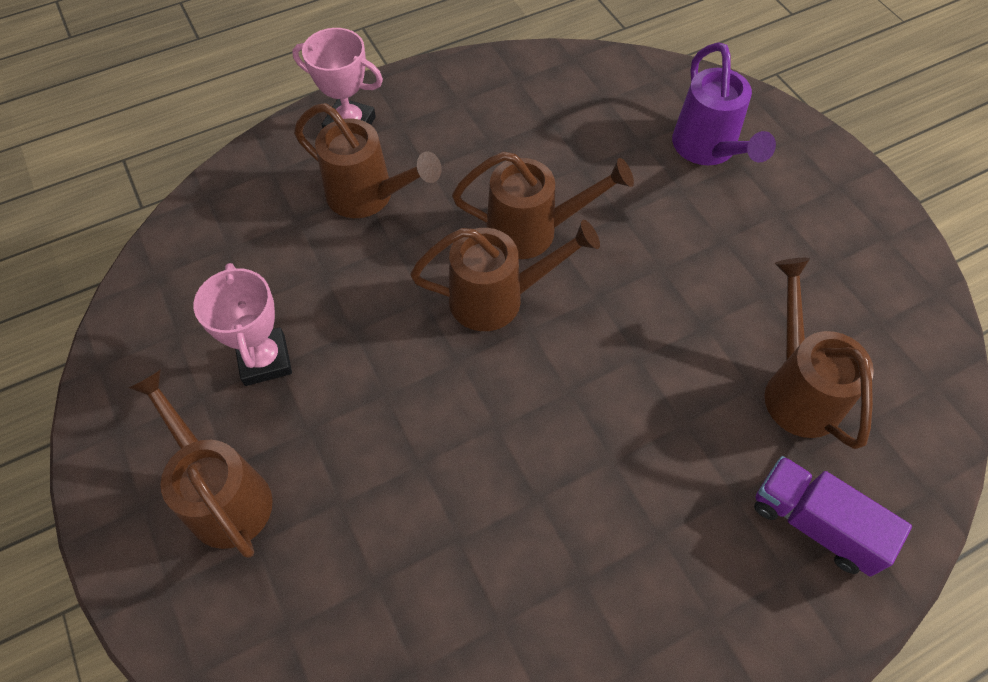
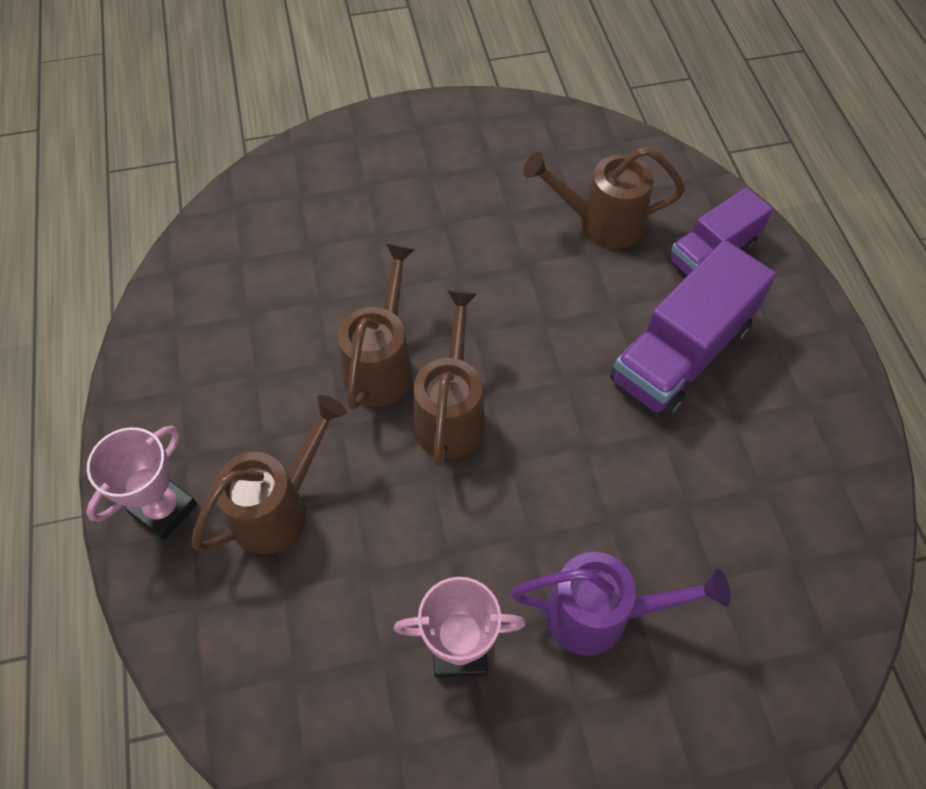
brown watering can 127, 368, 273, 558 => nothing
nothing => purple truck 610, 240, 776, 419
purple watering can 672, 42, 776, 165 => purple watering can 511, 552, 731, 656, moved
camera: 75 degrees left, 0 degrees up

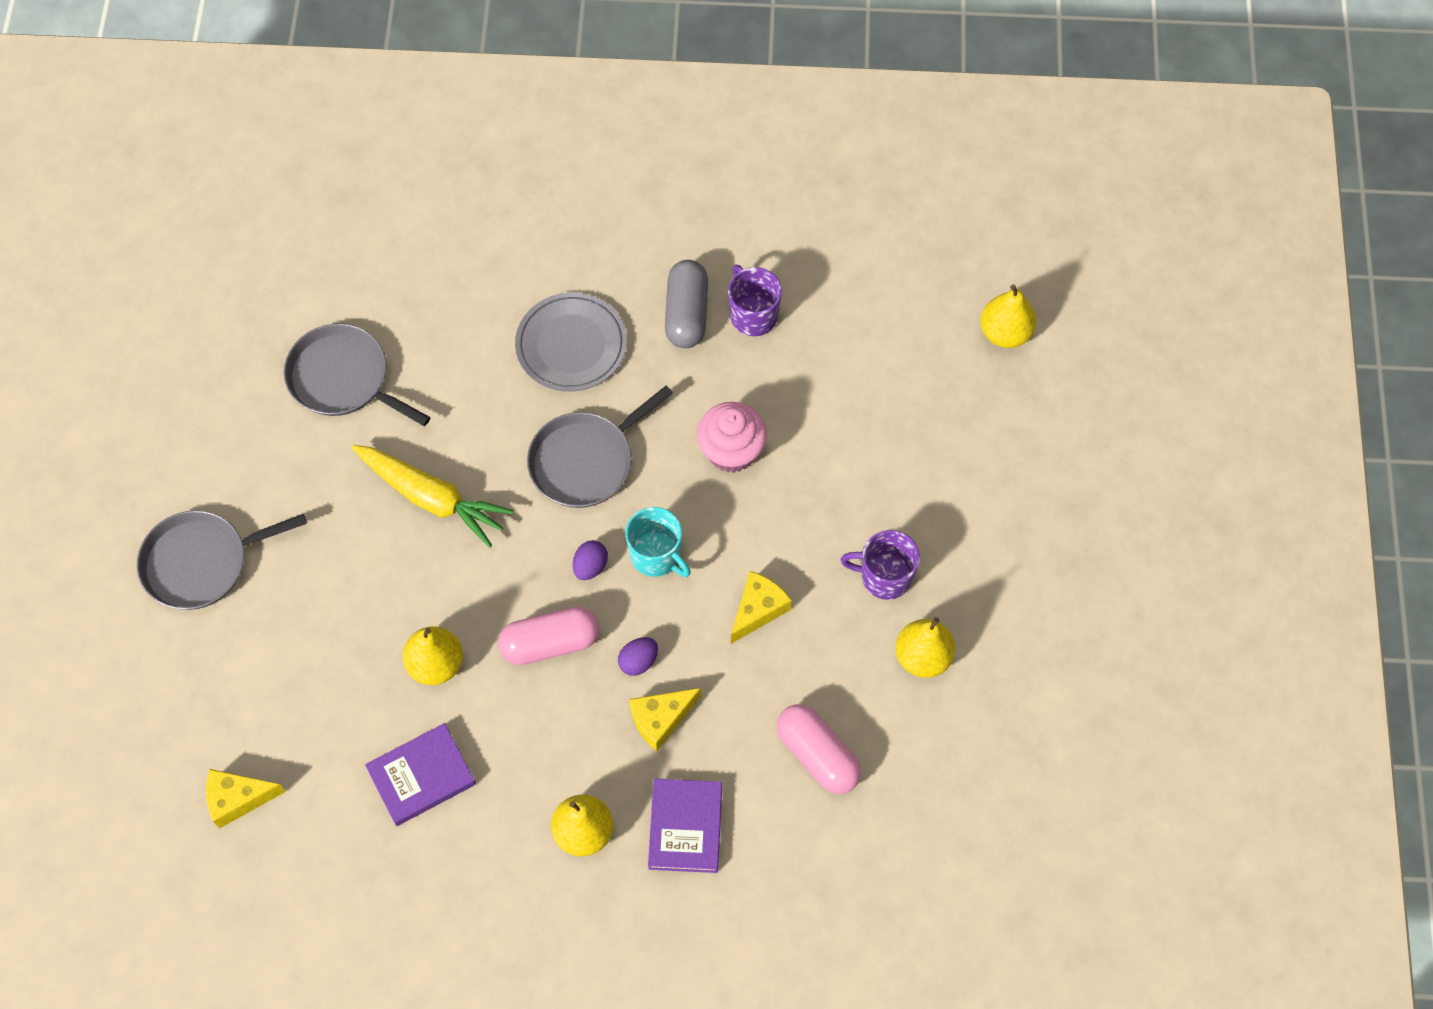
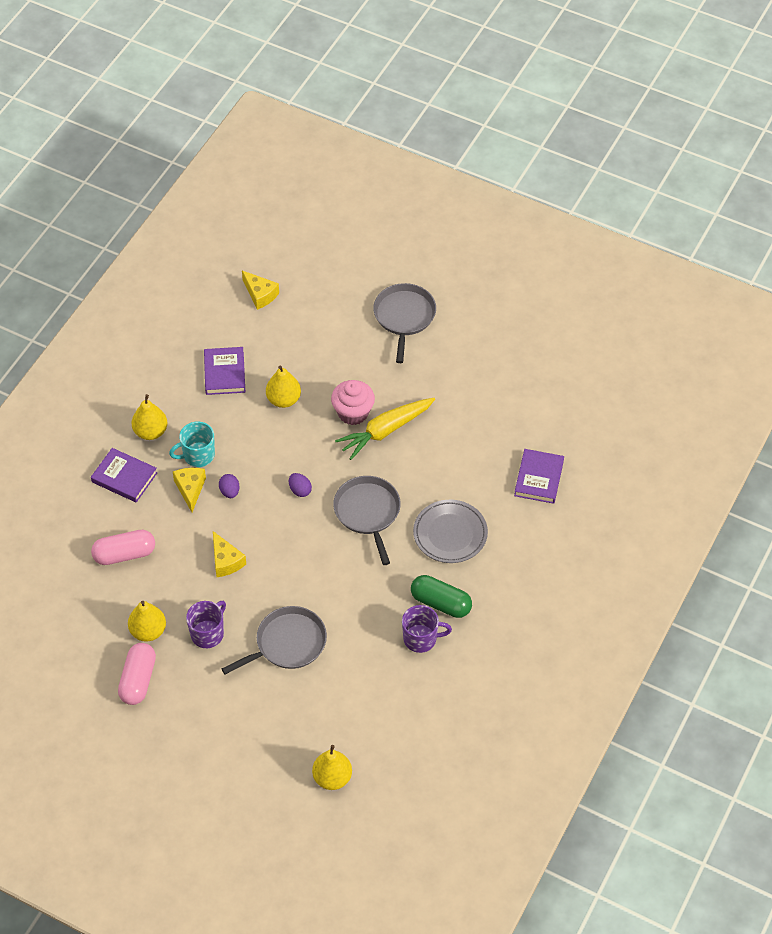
nothing => purple book 514, 449, 564, 504
grey pan 284, 323, 431, 426 => grey pan 222, 606, 327, 674, moved
pink capsule 498, 606, 600, 665 => pink capsule 118, 643, 156, 705, moved
turquoise mug 625, 507, 691, 577 => turquoise mug 169, 422, 215, 467, moved
pink cupcake 697, 402, 767, 473 => pink cupcake 331, 380, 375, 425, moved
grey capsule 665, 260, 708, 348 => green capsule 411, 575, 472, 618
yellow cheese 206, 769, 286, 829 => yellow cheese 242, 271, 279, 310, 120 degrees clockwise
camera: 115 degrees right, 10 degrees down

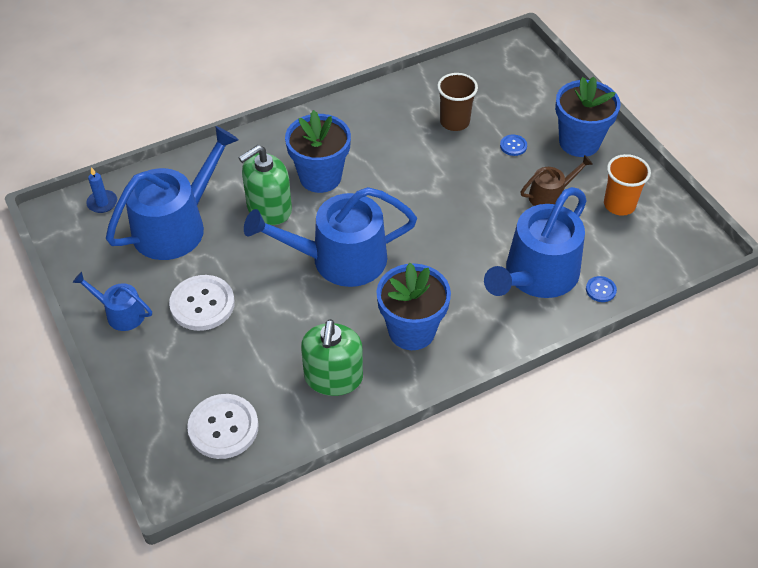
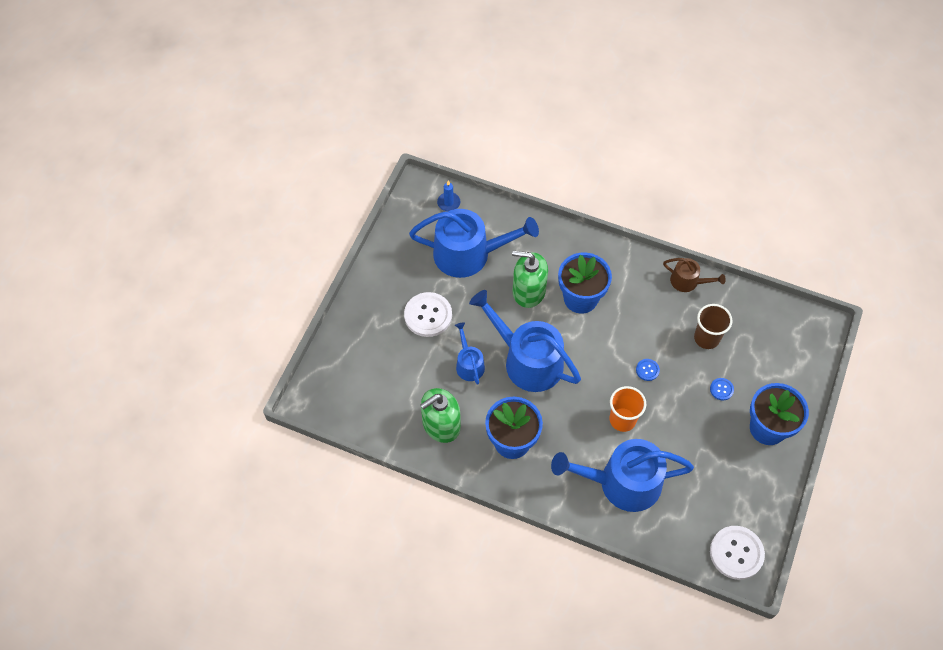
blue watering can 72, 272, 152, 331 => blue watering can 455, 323, 485, 385, moved
white button 187, 394, 259, 459 => white button 710, 526, 765, 580, moved
brown watering can 521, 155, 593, 206 => brown watering can 663, 258, 726, 292, moved
blue button 586, 276, 617, 302 => blue button 636, 359, 660, 381, moved
orange cup 604, 154, 651, 216 => orange cup 609, 386, 646, 432, moved
camera: 50 degrees right, 10 degrees up

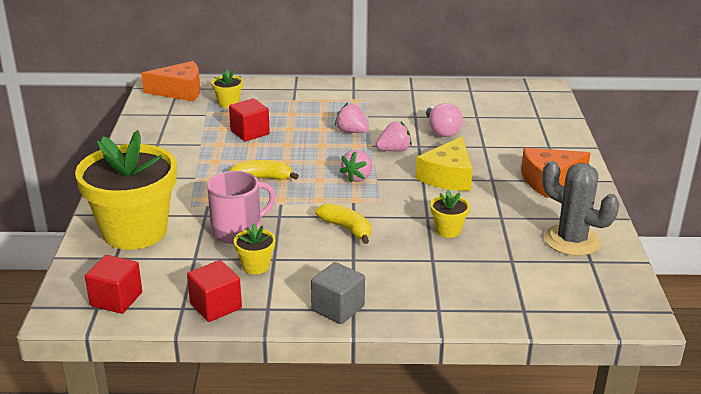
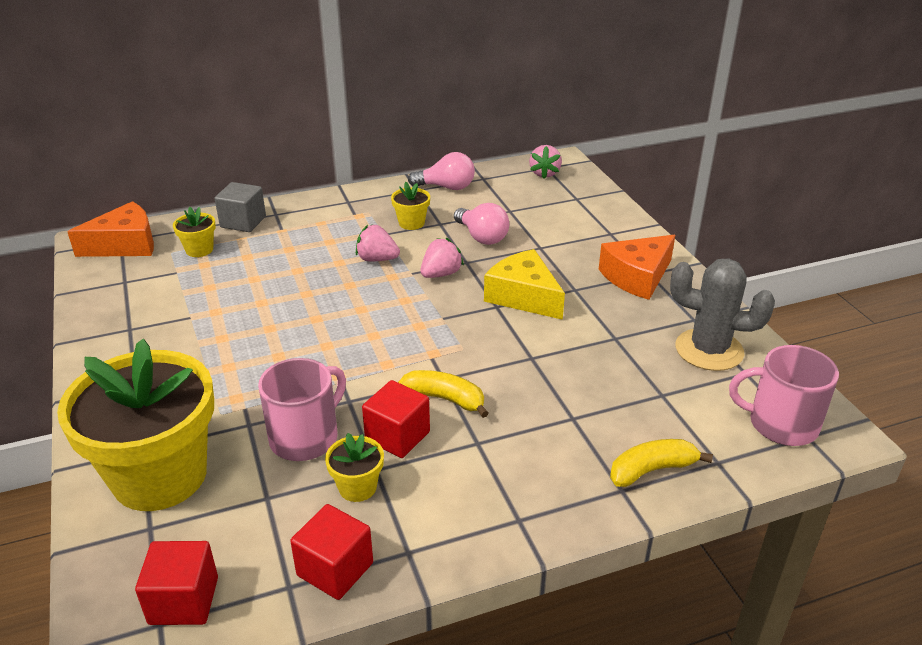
nothing => pink light bulb 408, 152, 475, 190
nothing => pink mug 729, 345, 839, 446
red cube 229, 98, 270, 142 => red cube 362, 380, 430, 458, moved
yellow banana 230, 160, 299, 180 => yellow banana 610, 439, 713, 487, moved
grey cube 311, 262, 365, 324 => grey cube 215, 182, 266, 232, moved
pink strawberry 340, 150, 372, 183 => pink strawberry 529, 145, 562, 179, moved
yellow flower pot 430, 190, 470, 238 => yellow flower pot 391, 182, 430, 230, moved
yellow cheese 416, 136, 473, 191 => yellow cheese 484, 249, 565, 320, 135 degrees clockwise
camera: 20 degrees left, 5 degrees up

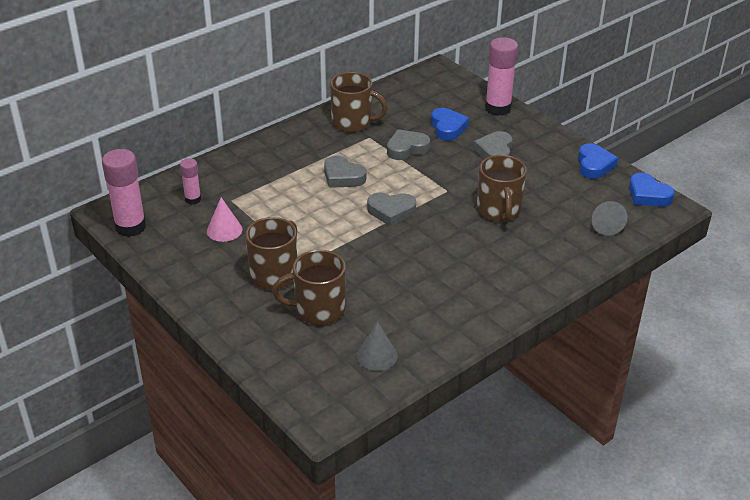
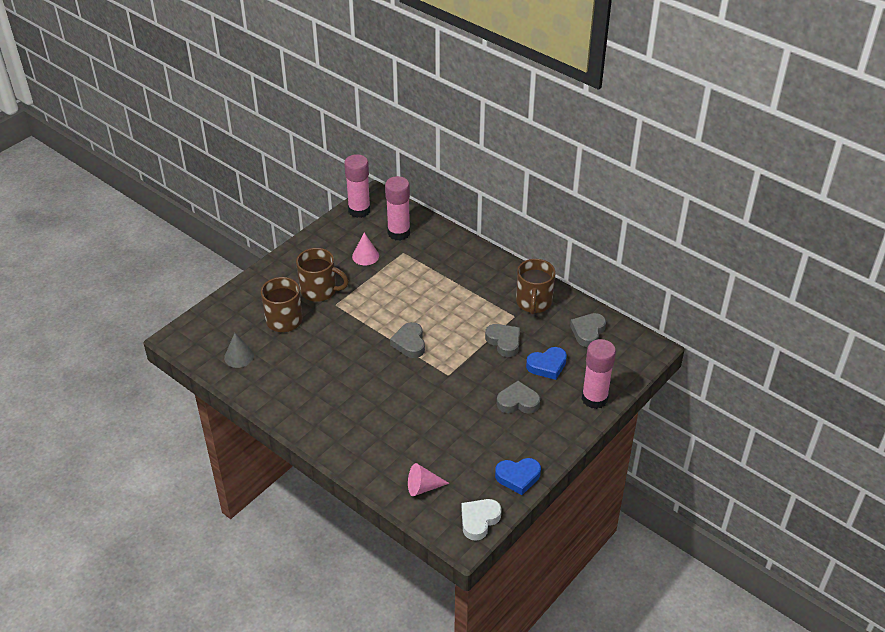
brown mug 477, 155, 527, 222 => nothing
grey heart 324, 156, 366, 188 => grey heart 570, 313, 606, 347, moved
grey cone 592, 201, 627, 236 => pink cone 408, 463, 449, 496
blue heart 629, 173, 675, 207 => white heart 461, 499, 502, 541
pink glue stick 180, 158, 201, 205 => pink glue stick 385, 176, 410, 241, x1.82
camera: 80 degrees right, 5 degrees up

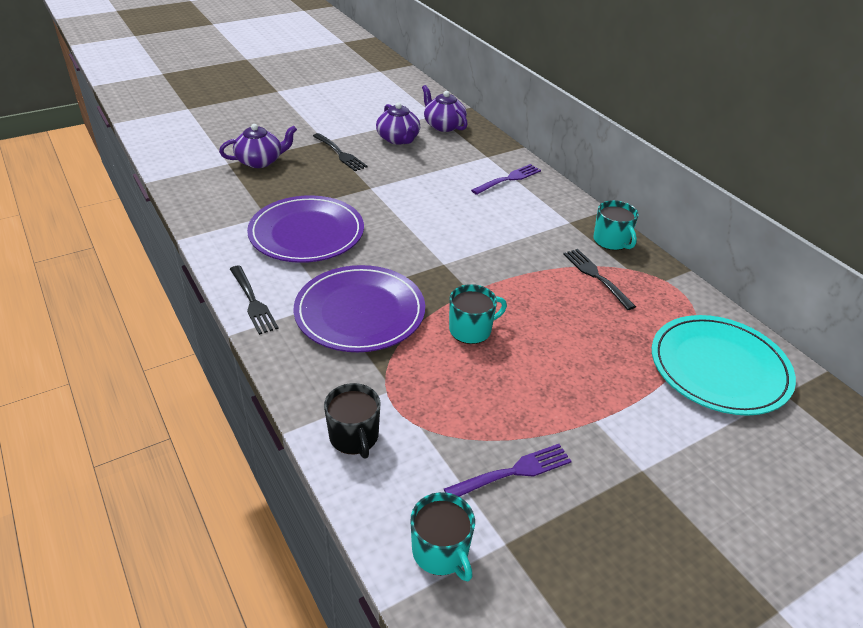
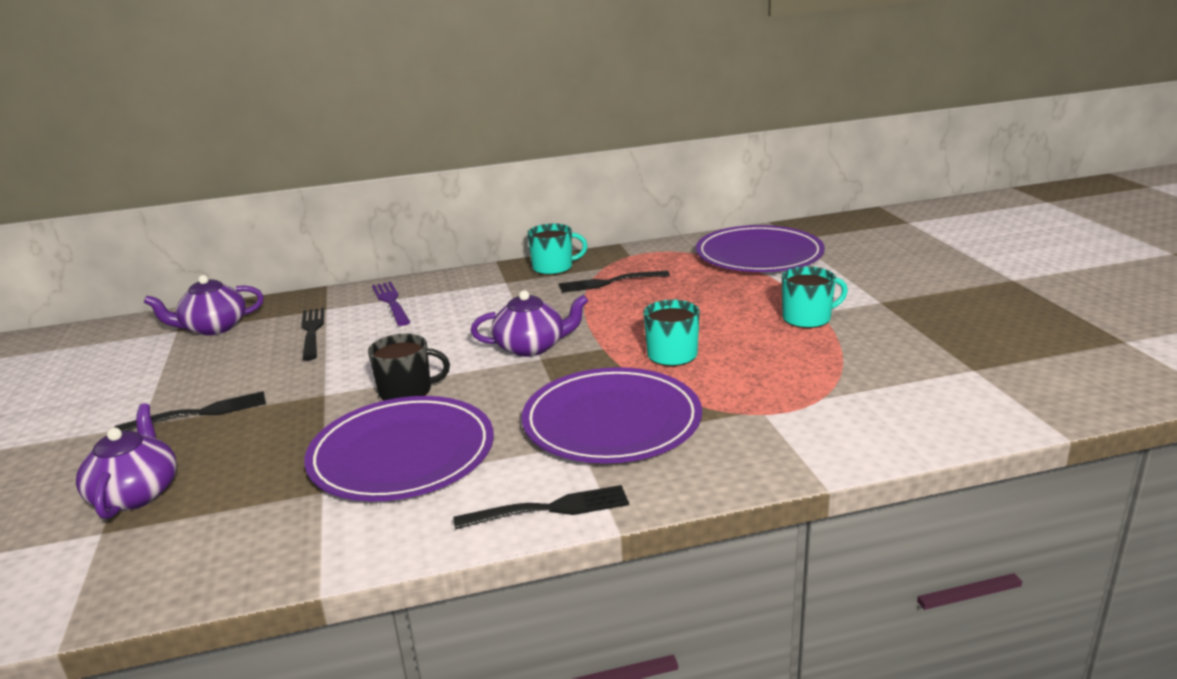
purple fork 444, 444, 572, 497 => nothing
nothing => black fork 301, 308, 324, 360
black mug 324, 383, 380, 458 => black mug 368, 333, 450, 401, moved
purple teapot 376, 102, 420, 145 => purple teapot 471, 290, 588, 357, moved
turquoise mug 410, 492, 475, 581 => turquoise mug 782, 266, 848, 328, moved
turquoise plate 652, 315, 796, 416 => purple plate 696, 225, 825, 272
camera: 70 degrees left, 15 degrees down

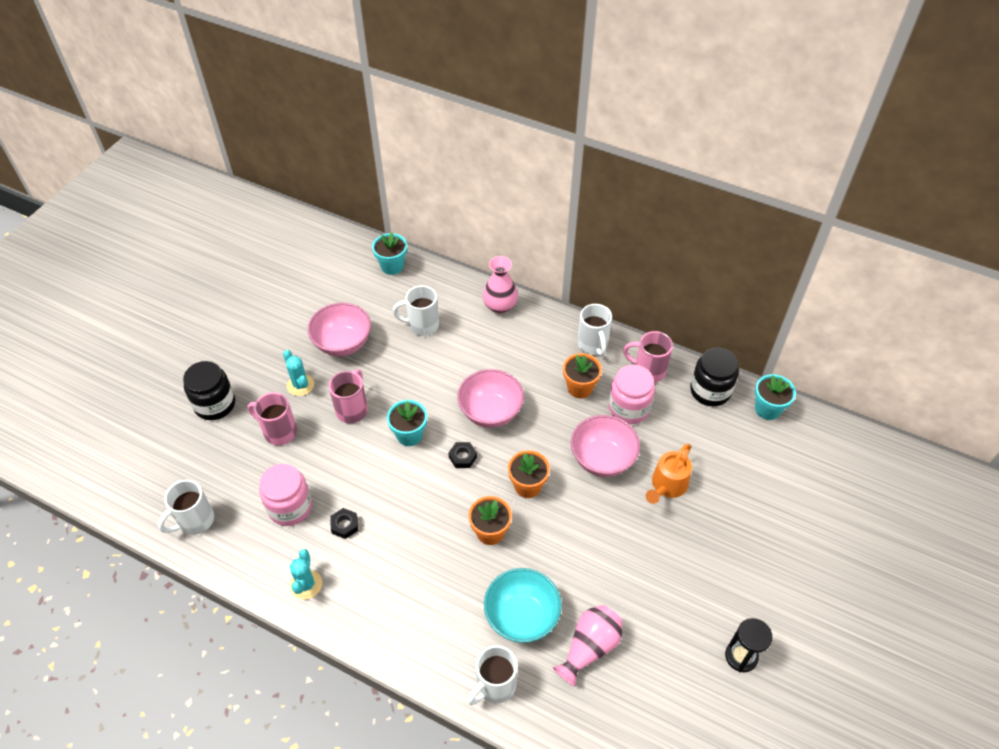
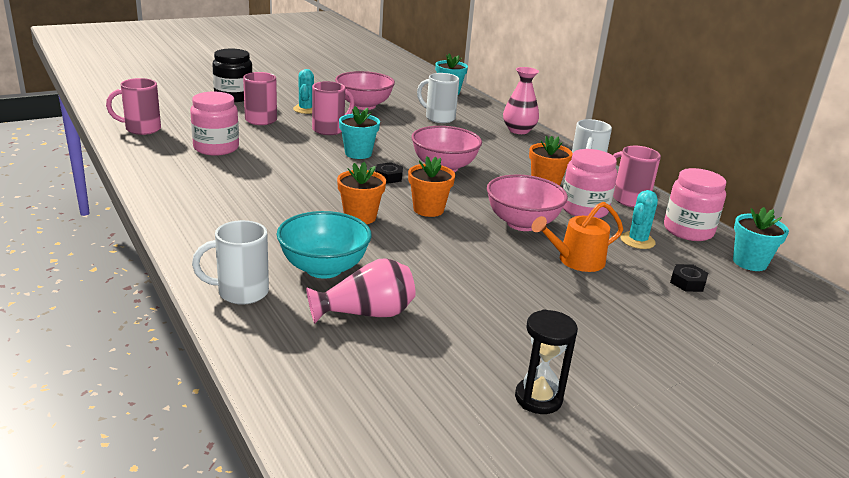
turquoise cactus 290, 549, 322, 599 => turquoise cactus 620, 190, 658, 249, moved
black nut 330, 508, 358, 539 => black nut 670, 264, 708, 292, moved
white mug 158, 480, 214, 535 => pink mug 106, 78, 161, 135
black jar 690, 348, 739, 406 => pink jar 664, 168, 726, 241
camera: 30 degrees right, 25 degrees down

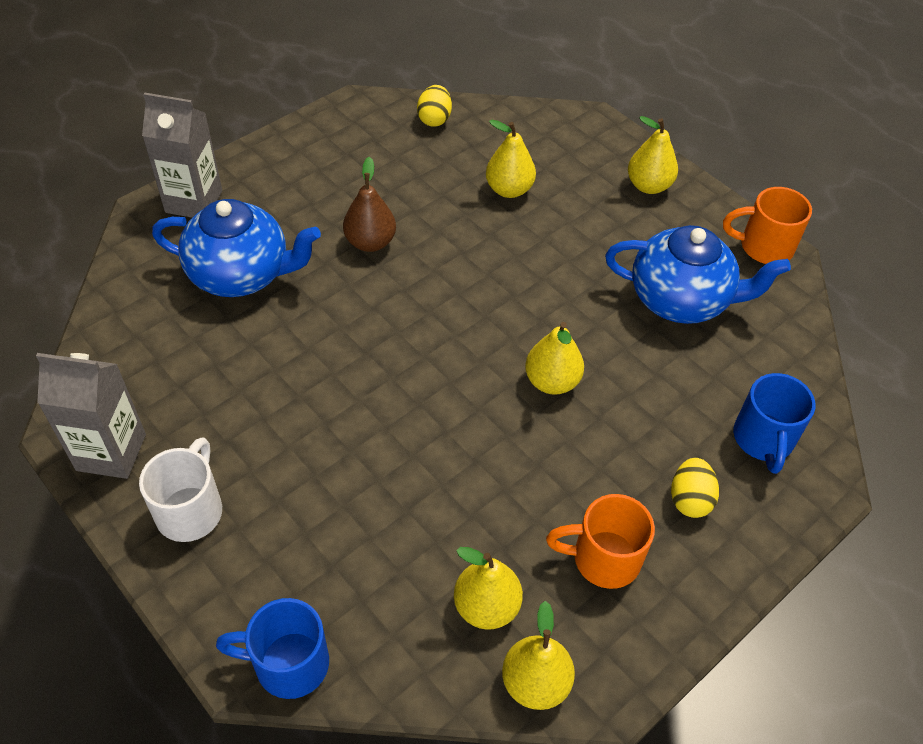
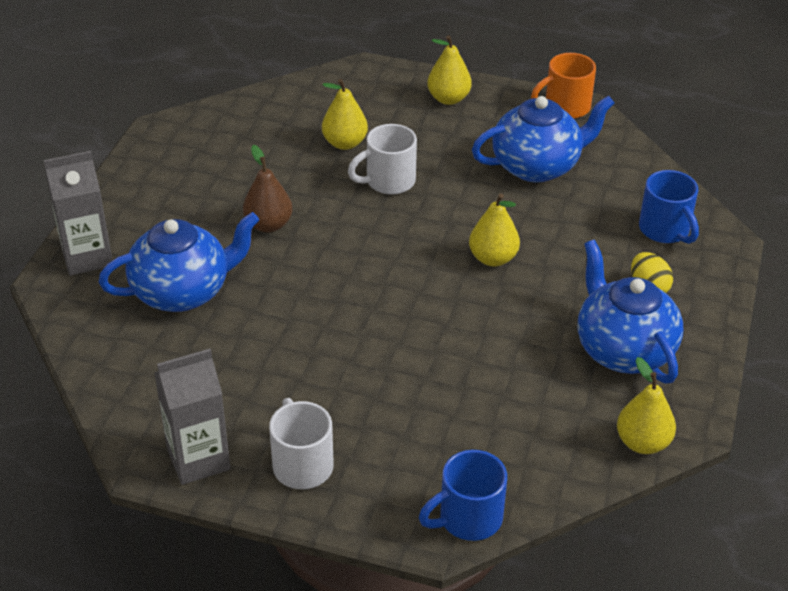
yellow egg 417, 85, 452, 127 => nothing
yellow pear 454, 547, 523, 630 => nothing
nothing => white mug 348, 124, 417, 195
orange mug 546, 494, 655, 589 => blue teapot 577, 240, 683, 384
camera: 30 degrees left, 10 degrees down

